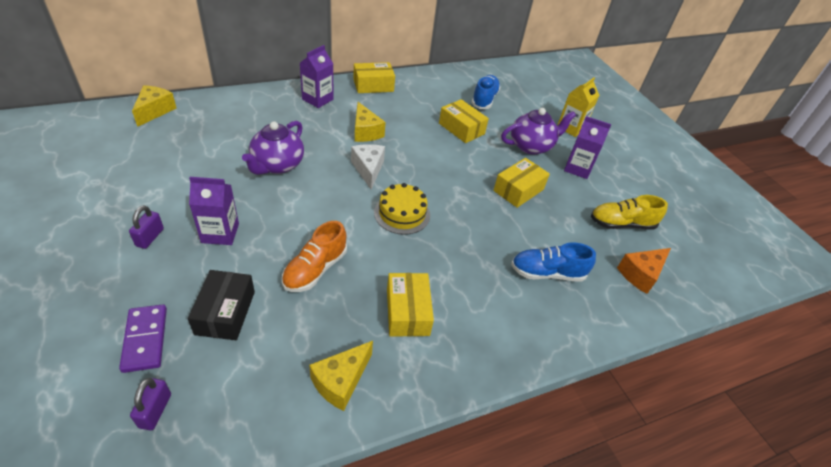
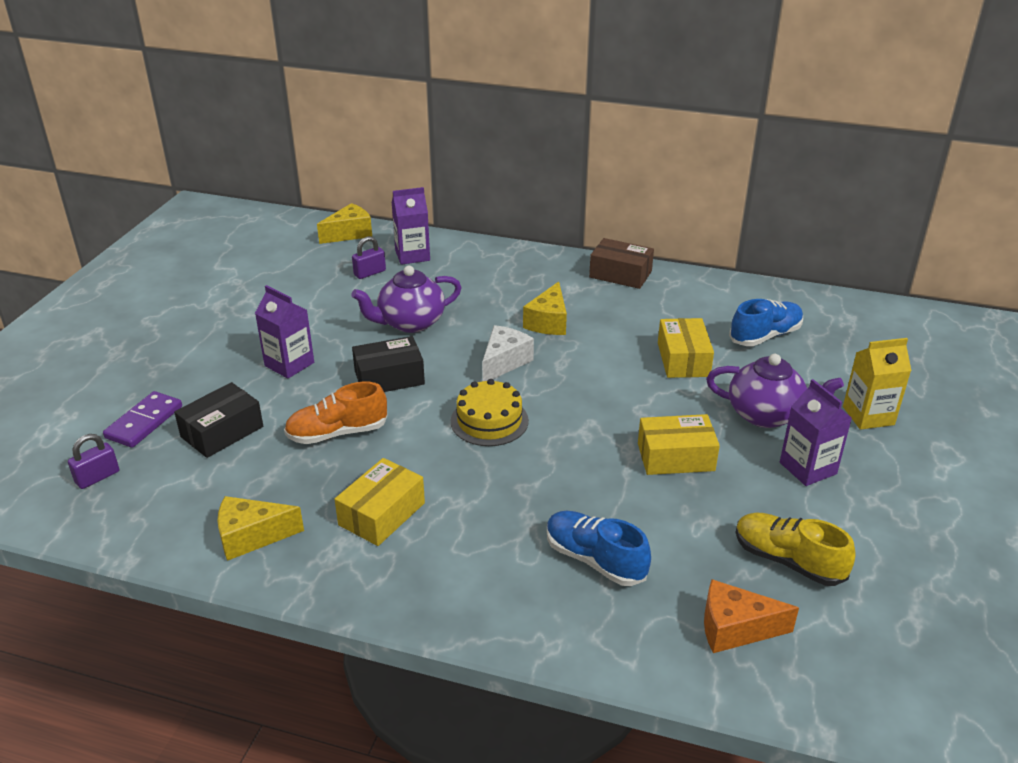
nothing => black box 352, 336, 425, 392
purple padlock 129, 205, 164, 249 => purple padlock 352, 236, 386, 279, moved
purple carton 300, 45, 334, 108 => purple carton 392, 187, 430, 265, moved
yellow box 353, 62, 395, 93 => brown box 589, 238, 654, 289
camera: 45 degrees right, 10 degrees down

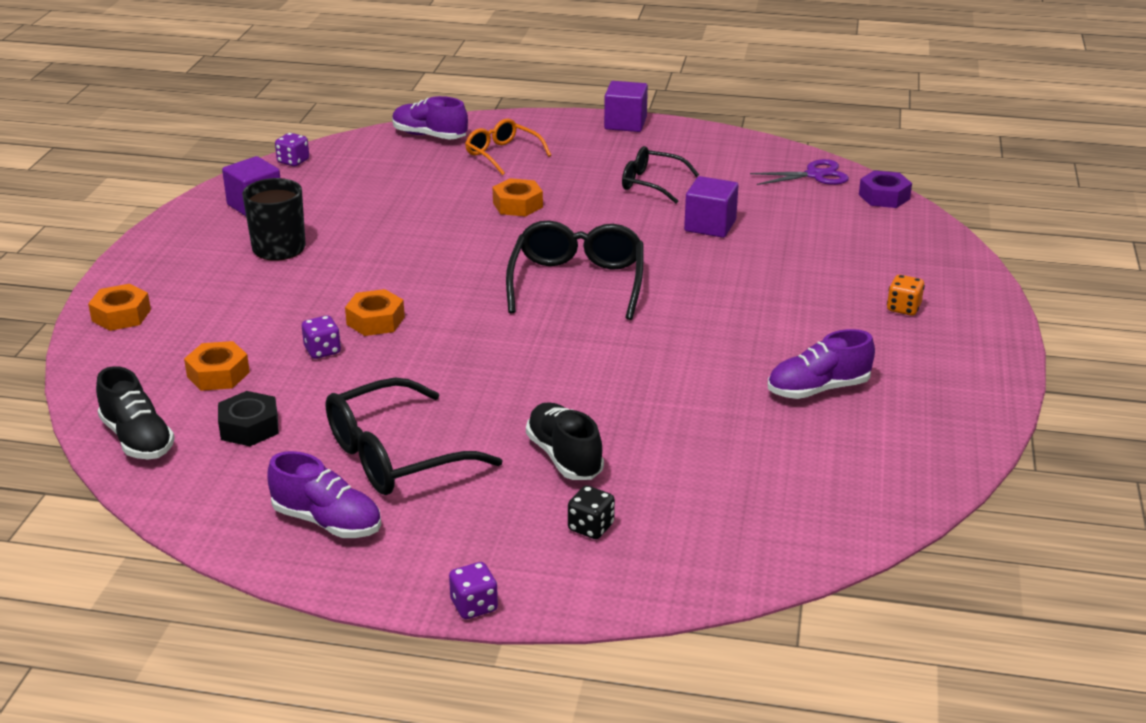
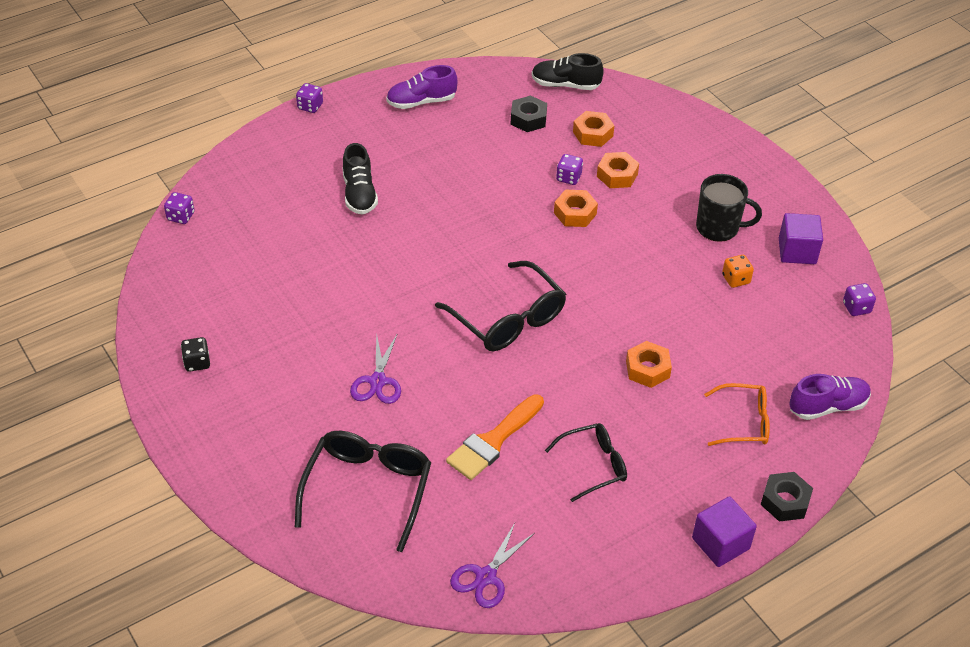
purple shoe 768, 329, 875, 399 => nothing
purple nut 859, 170, 912, 208 => nothing
nothing => purple dice 164, 192, 194, 224
nothing => purple scissors 350, 333, 401, 404
nothing => black nut 760, 472, 813, 522
orange nut 88, 284, 151, 331 => orange nut 597, 152, 639, 188, moved
black glasses 326, 378, 503, 495 => black glasses 295, 431, 431, 552, moved
black dice 568, 486, 615, 539 => black dice 181, 337, 210, 372, moved
orange dice 887, 275, 925, 316 => orange dice 722, 255, 754, 288, moved
purple cube 684, 176, 739, 238 => orange brush 446, 394, 544, 480
black shoe 526, 402, 604, 480 => black shoe 342, 143, 378, 215, 60 degrees clockwise
camera: 135 degrees right, 15 degrees up

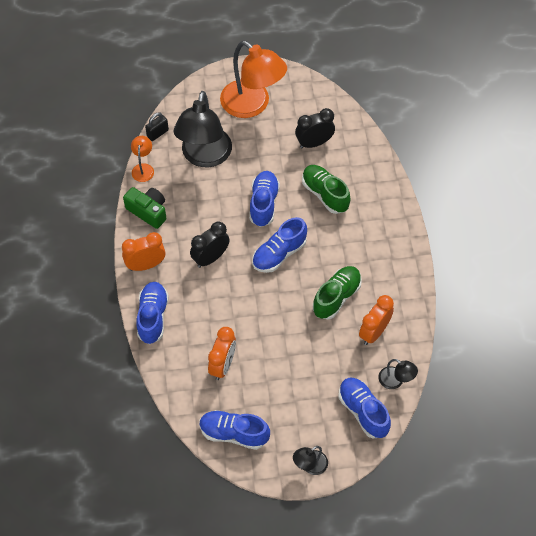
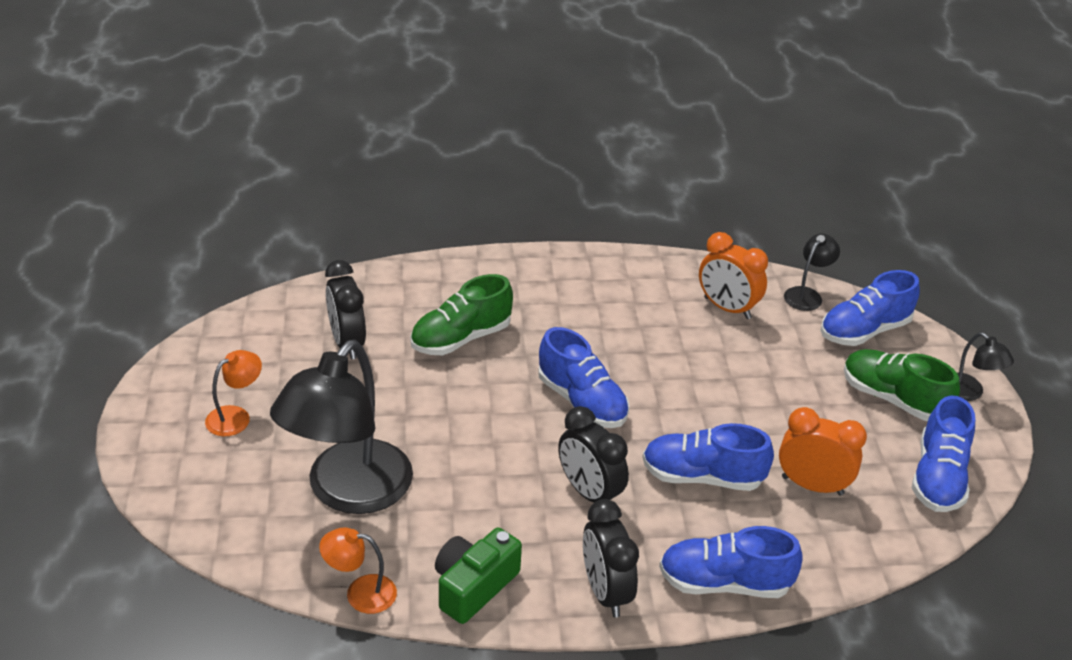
black padlock 145, 112, 169, 141 => nothing
blue shoe 249, 171, 280, 227 => blue shoe 642, 423, 774, 491, moved
green shoe 313, 266, 362, 319 => green shoe 844, 349, 960, 421, moved
orange clock 122, 232, 165, 271 => black clock 583, 499, 639, 618
black lamp 173, 91, 232, 167 => black lamp 270, 340, 413, 514, 105 degrees clockwise
orange lamp 220, 41, 287, 118 => orange lamp 205, 350, 262, 436, x0.44
camera: 90 degrees left, 20 degrees down

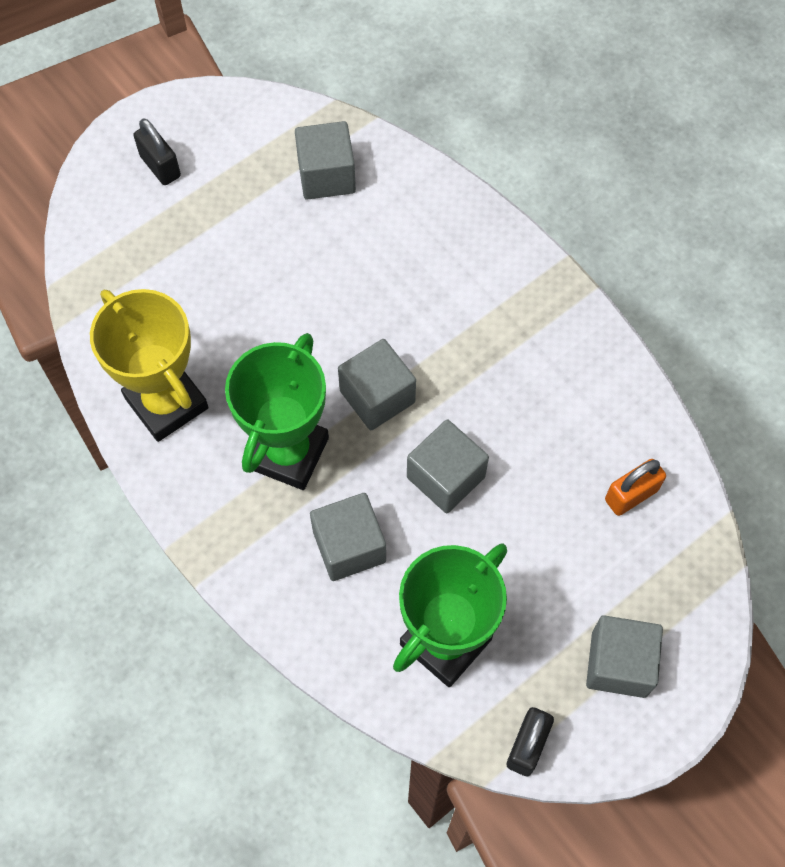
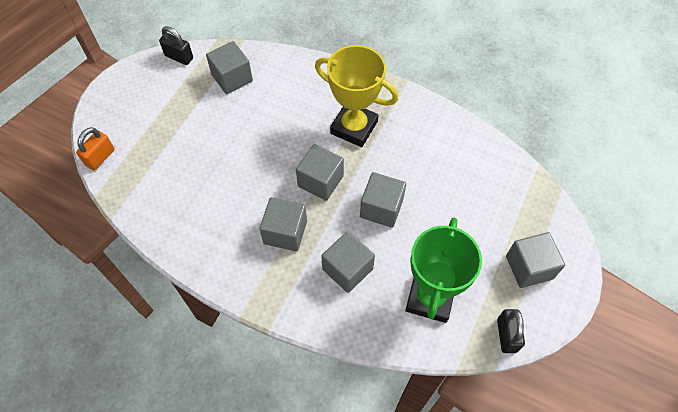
yellow trophy 90, 289, 209, 442 => yellow trophy 315, 45, 398, 147, moved
black padlock 133, 118, 181, 185 => black padlock 159, 26, 193, 65, moved
orange padlock 605, 459, 666, 516 => orange padlock 76, 127, 115, 170, moved
green trophy 225, 333, 329, 490 => grey cube 260, 197, 307, 251
camera: 25 degrees left, 5 degrees down

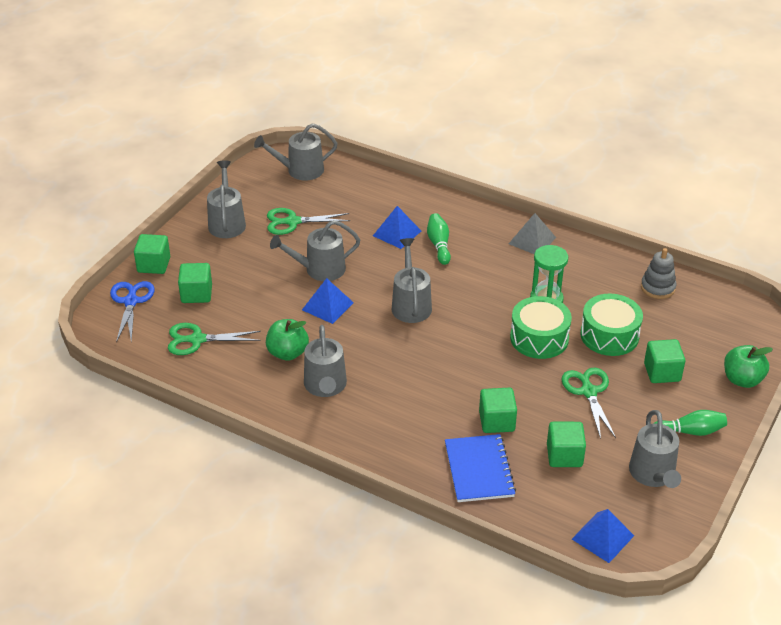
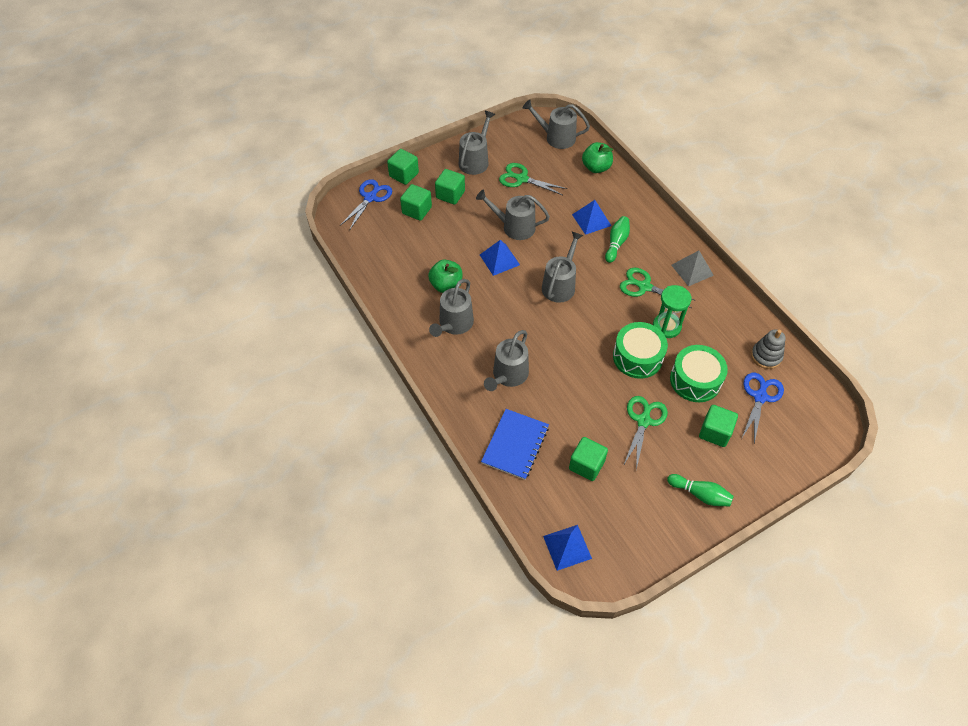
nothing => blue scissors 742, 373, 784, 444
green scissors 168, 323, 261, 355 => green scissors 620, 268, 694, 308, moved
green cube 479, 388, 517, 433 => green cube 435, 169, 465, 205, moved
grey watering can 629, 410, 681, 488 => grey watering can 484, 330, 529, 391, moved
green apple 724, 345, 773, 388 => green apple 582, 142, 613, 173, moved
camera: 30 degrees right, 15 degrees up

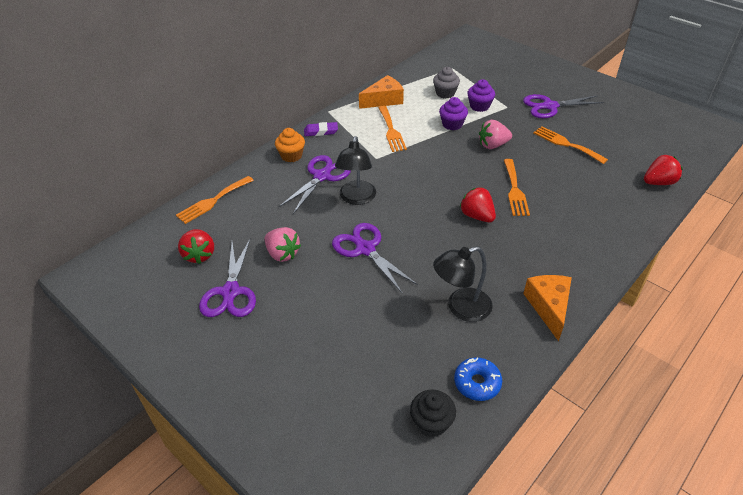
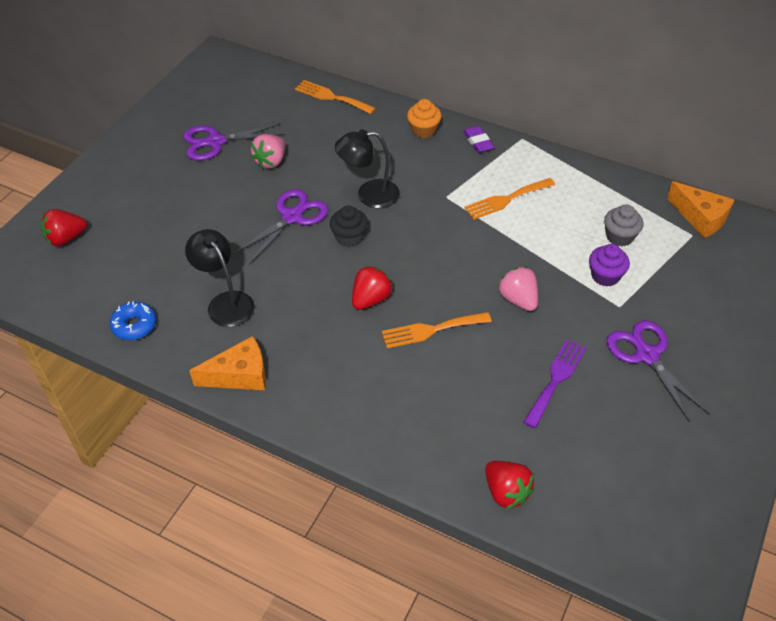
purple scissors 279, 155, 351, 214 => nothing
purple cupcake 439, 97, 468, 130 => nothing
red strawberry 178, 229, 214, 264 => red strawberry 41, 209, 87, 247, moved
orange cheese 359, 75, 404, 109 => orange cheese 667, 181, 735, 238, moved
black cupcake 410, 390, 456, 437 => black cupcake 330, 205, 368, 247, moved
orange fork 533, 126, 608, 164 => purple fork 523, 339, 586, 428
camera: 75 degrees right, 5 degrees up

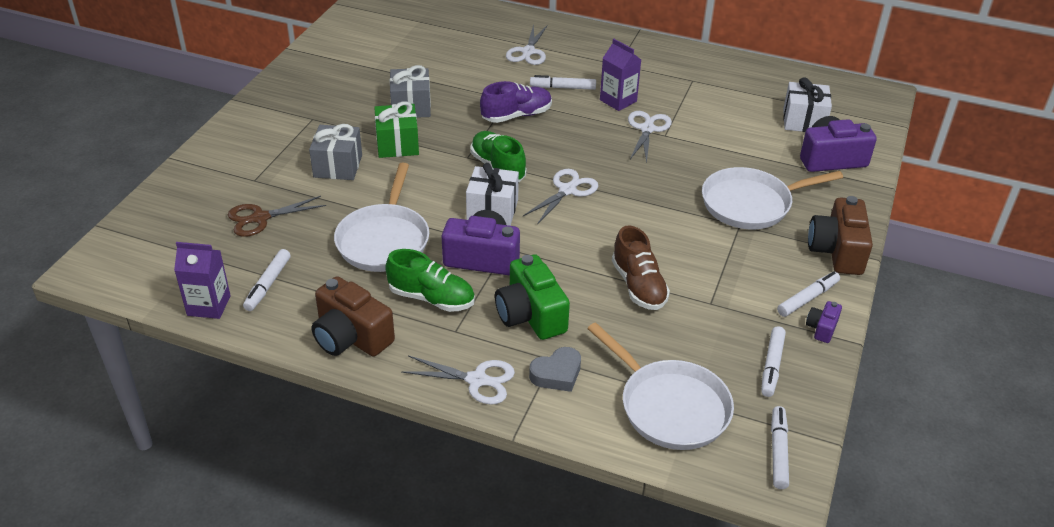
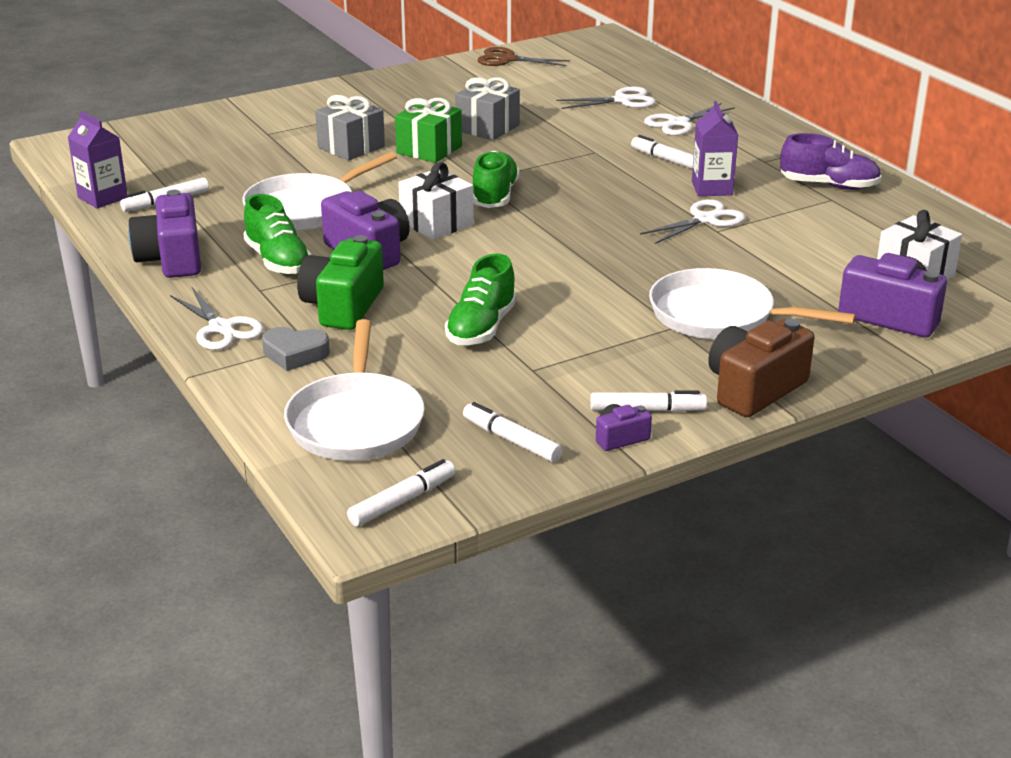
brown scissors 228, 196, 326, 237 => brown scissors 477, 47, 570, 66, moved
purple shoe 480, 81, 552, 123 => purple shoe 780, 133, 882, 190, moved
white scissors 523, 169, 598, 225 => white scissors 557, 86, 656, 109, moved
brown camera 311, 276, 395, 356 => purple camera 128, 190, 201, 278
brown shoe 612, 226, 670, 310 => green shoe 445, 254, 517, 345
white marker 761, 326, 786, 397 => white marker 463, 402, 563, 462, 75 degrees clockwise
camera: 40 degrees right, 10 degrees down

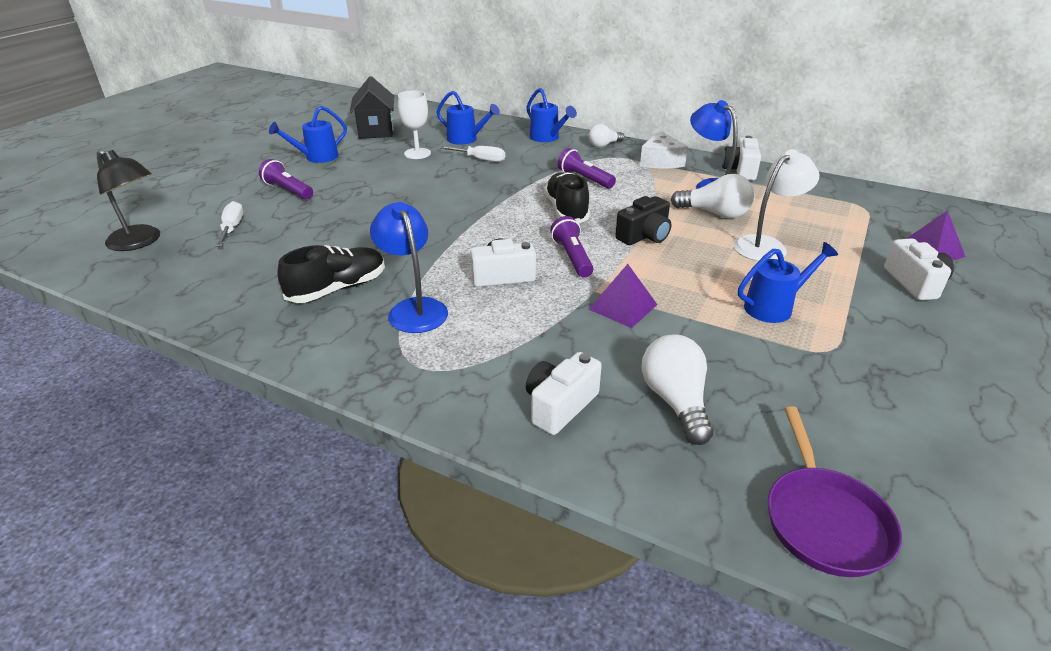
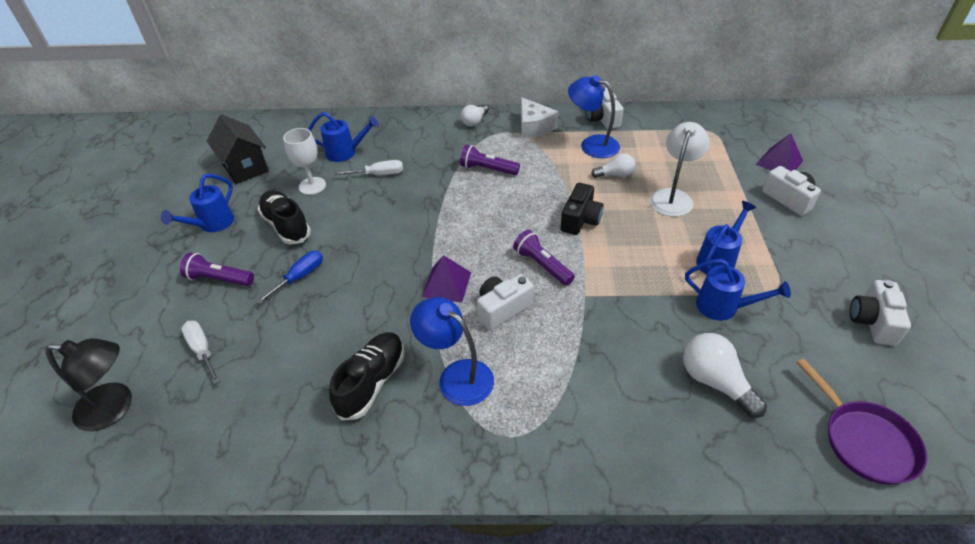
nothing => blue screwdriver 256, 251, 323, 304
blue watering can 526, 88, 577, 142 => blue watering can 685, 259, 791, 321, moved
white camera 526, 352, 602, 435 => white camera 850, 280, 911, 346, moved
black shoe 544, 172, 590, 223 => black shoe 257, 191, 311, 244, moved
purple pyramid 588, 264, 657, 328 => purple pyramid 422, 255, 471, 303, moved
white light bulb 671, 174, 754, 218 => white light bulb 591, 153, 636, 178, x0.63
camera: 25 degrees left, 10 degrees up

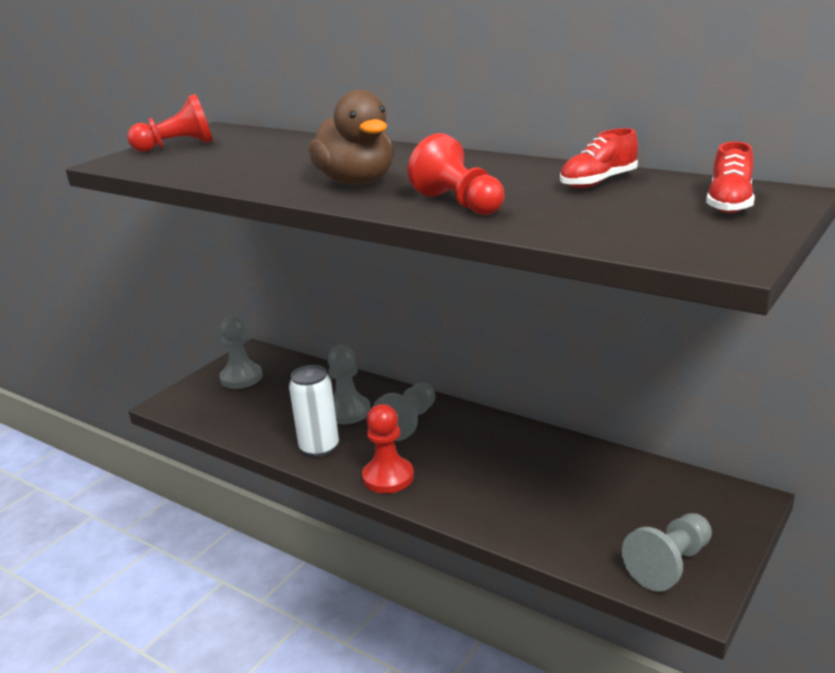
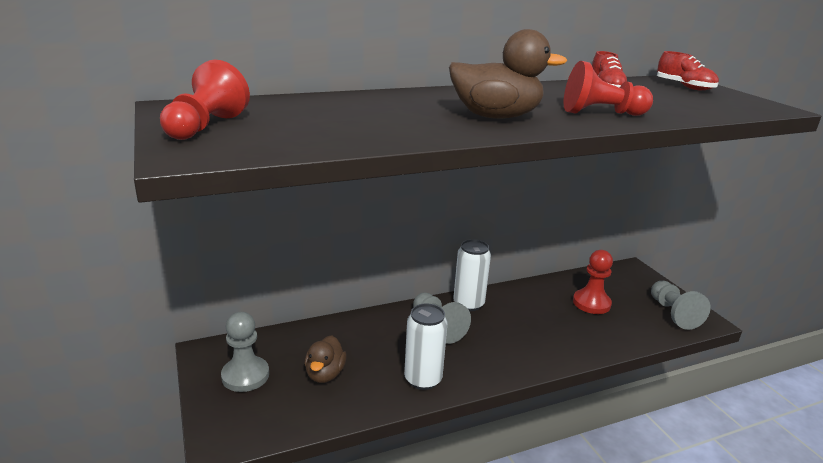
grey pawn 328, 345, 371, 424 => nothing
nothing => brown duck 304, 335, 347, 383
nothing => white can 453, 239, 491, 311
red pawn 362, 404, 414, 493 => red pawn 573, 250, 613, 314, moved
camera: 60 degrees left, 0 degrees up

